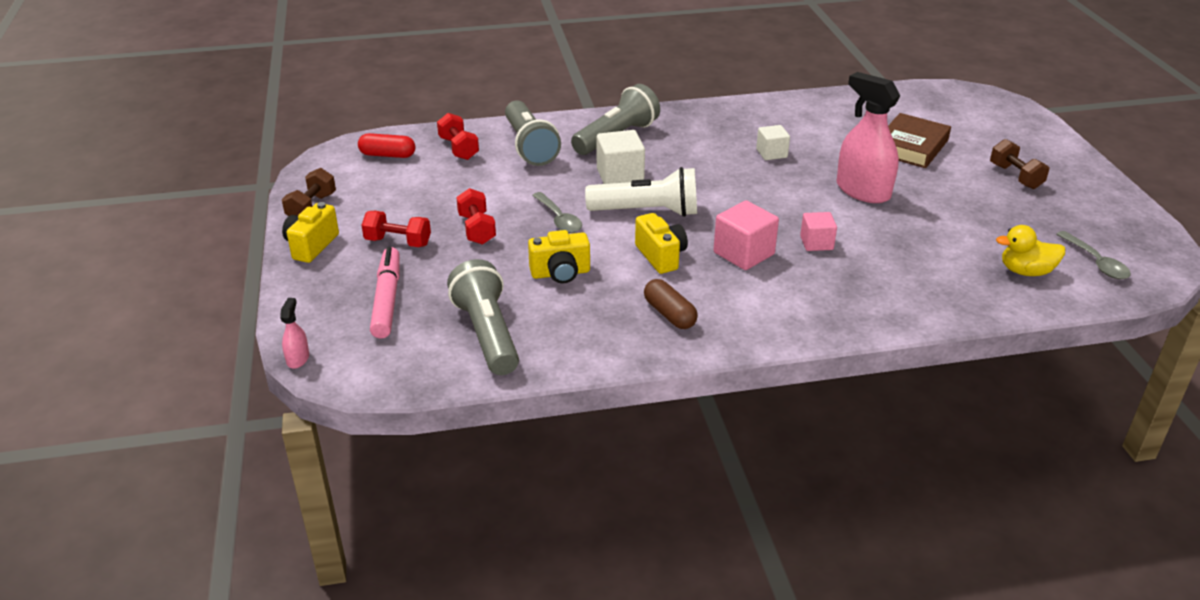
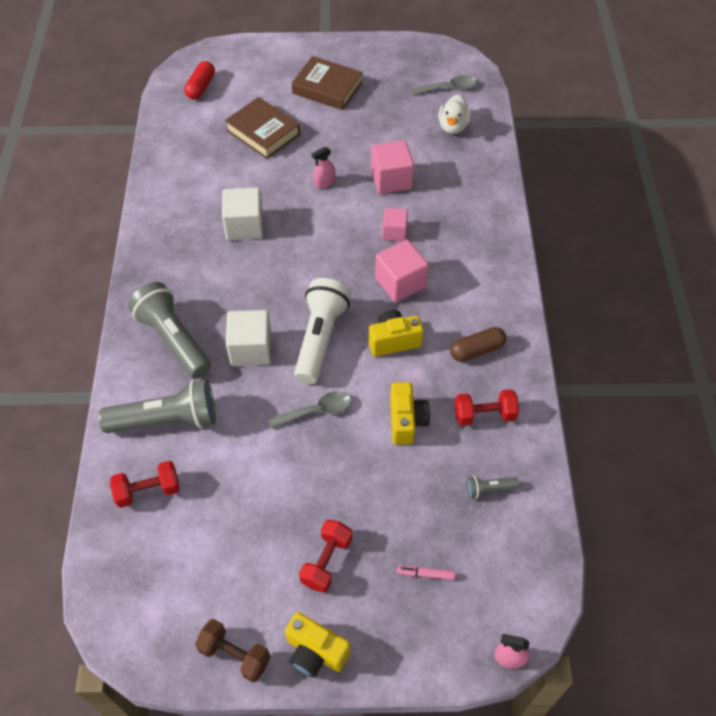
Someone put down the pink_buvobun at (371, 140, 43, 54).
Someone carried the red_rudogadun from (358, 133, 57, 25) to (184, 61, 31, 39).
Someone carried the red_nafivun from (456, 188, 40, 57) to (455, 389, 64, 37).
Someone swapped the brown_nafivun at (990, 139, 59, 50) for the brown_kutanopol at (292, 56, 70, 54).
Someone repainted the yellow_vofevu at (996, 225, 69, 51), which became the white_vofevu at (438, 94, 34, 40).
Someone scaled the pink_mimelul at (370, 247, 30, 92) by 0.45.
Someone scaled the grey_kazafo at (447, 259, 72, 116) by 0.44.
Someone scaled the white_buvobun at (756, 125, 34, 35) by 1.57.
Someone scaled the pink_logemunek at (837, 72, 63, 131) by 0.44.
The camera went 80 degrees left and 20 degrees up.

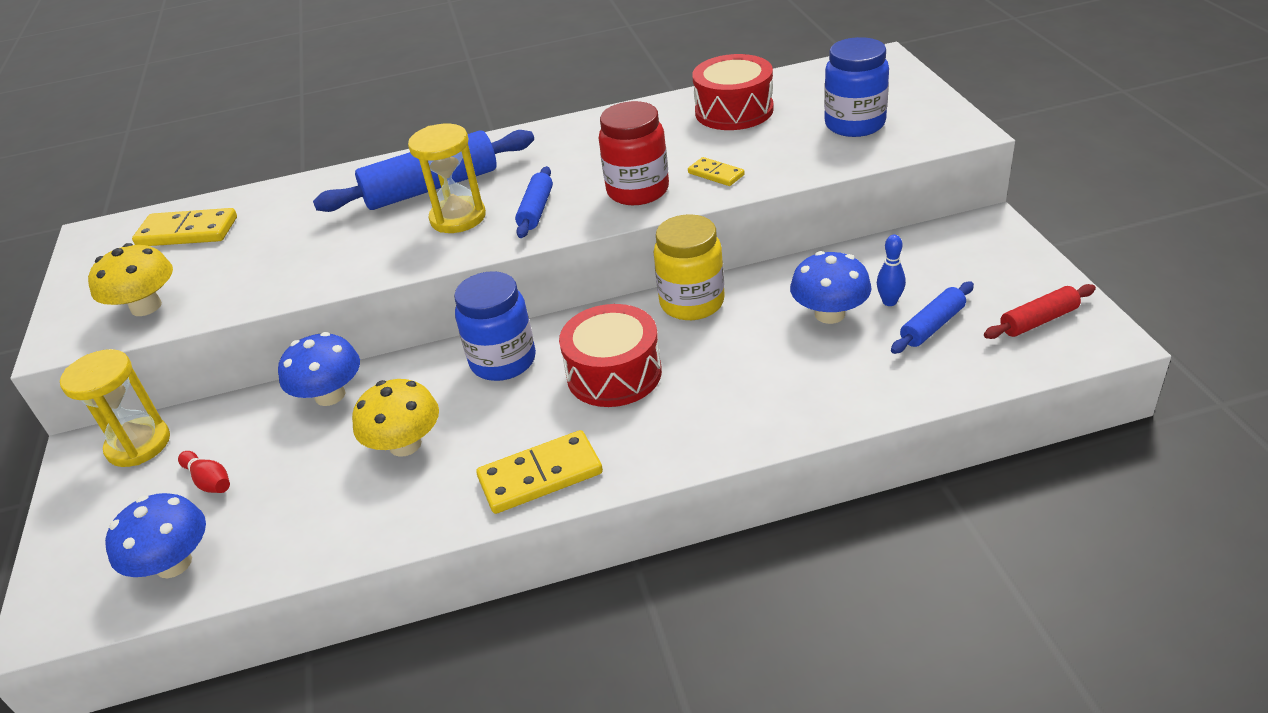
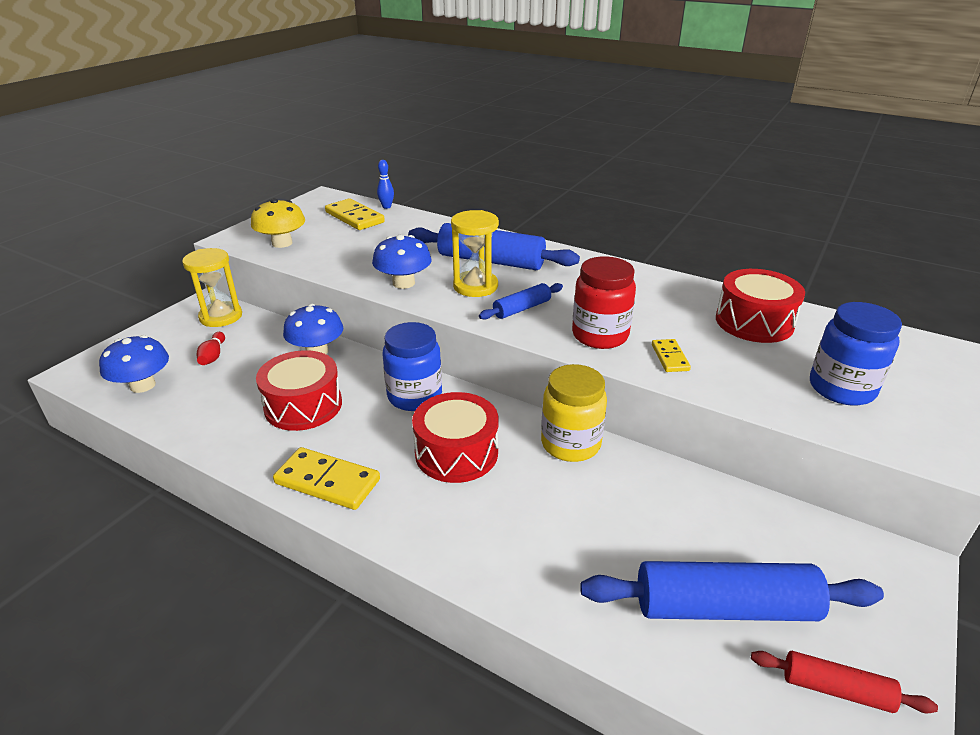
Someone carried the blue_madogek from (790, 251, 81, 73) to (372, 235, 60, 54).
Someone carried the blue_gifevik from (877, 235, 29, 71) to (377, 160, 17, 49).
Someone swapped the yellow_madogek at (352, 379, 87, 78) for the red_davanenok at (256, 350, 86, 81).
Someone scaled the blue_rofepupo at (891, 282, 83, 72) by 1.93.
The camera went 40 degrees right and 5 degrees down.

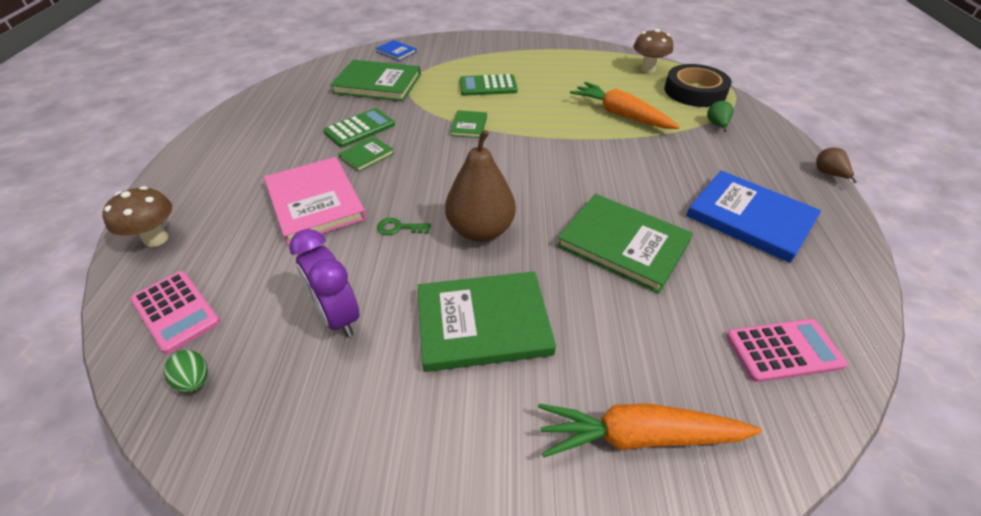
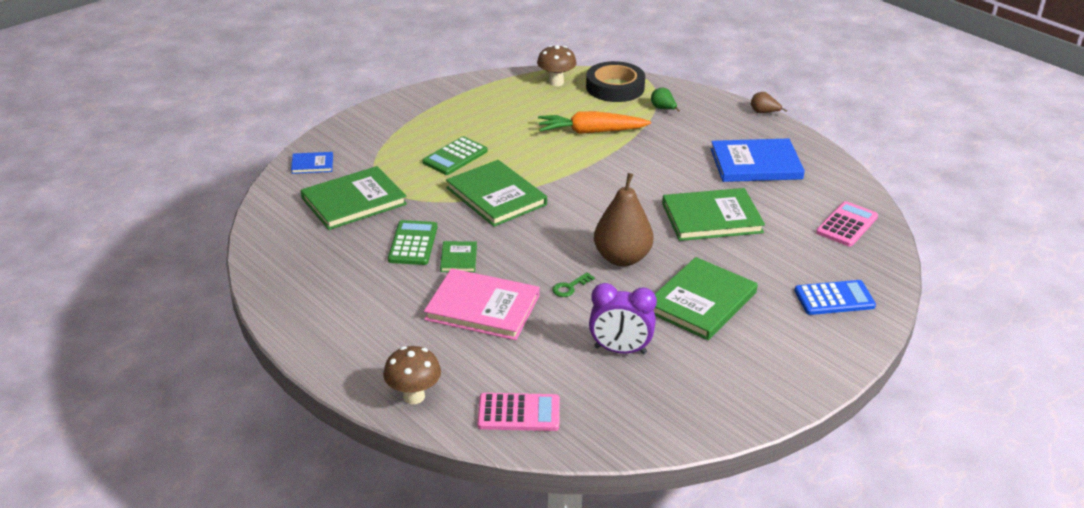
Someone took away the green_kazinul at (164, 350, 44, 43).
Someone swapped the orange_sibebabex at (538, 403, 224, 54) for the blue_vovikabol at (794, 280, 82, 35).
Someone scaled the green_kutanopol at (450, 110, 37, 28) by 2.05.
The camera went 45 degrees left and 10 degrees down.

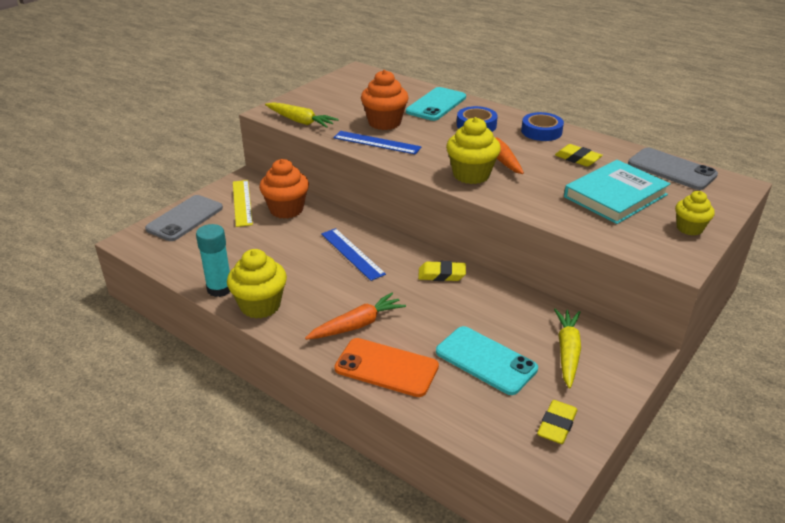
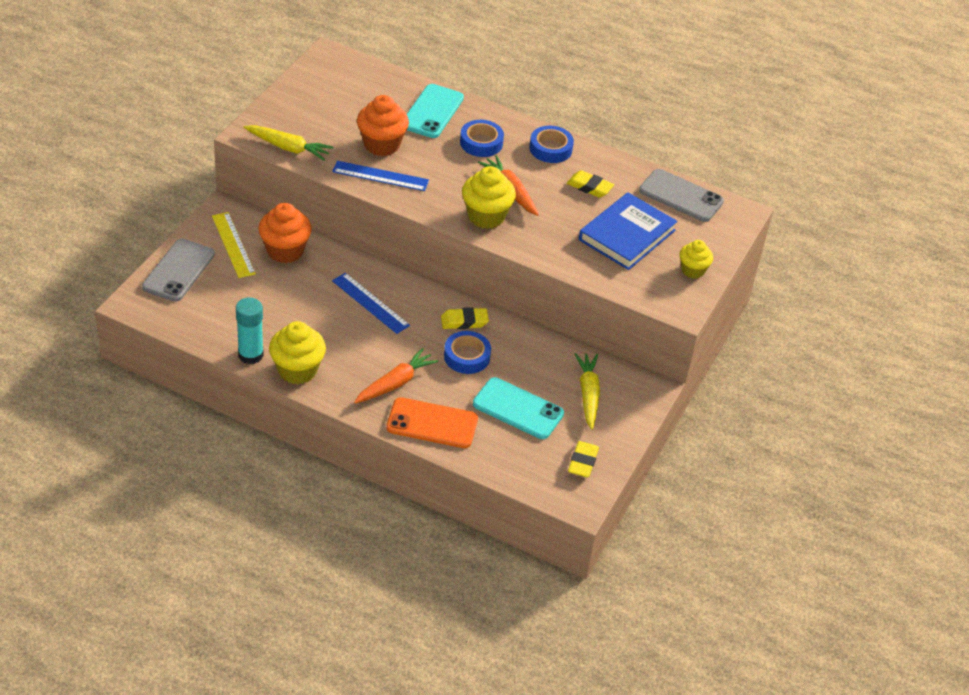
Someone put down the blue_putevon at (444, 331, 47, 43).
Someone repainted the turquoise_kutanopol at (564, 160, 107, 64), which became the blue_kutanopol at (579, 192, 99, 78).
The camera went 15 degrees left and 10 degrees up.

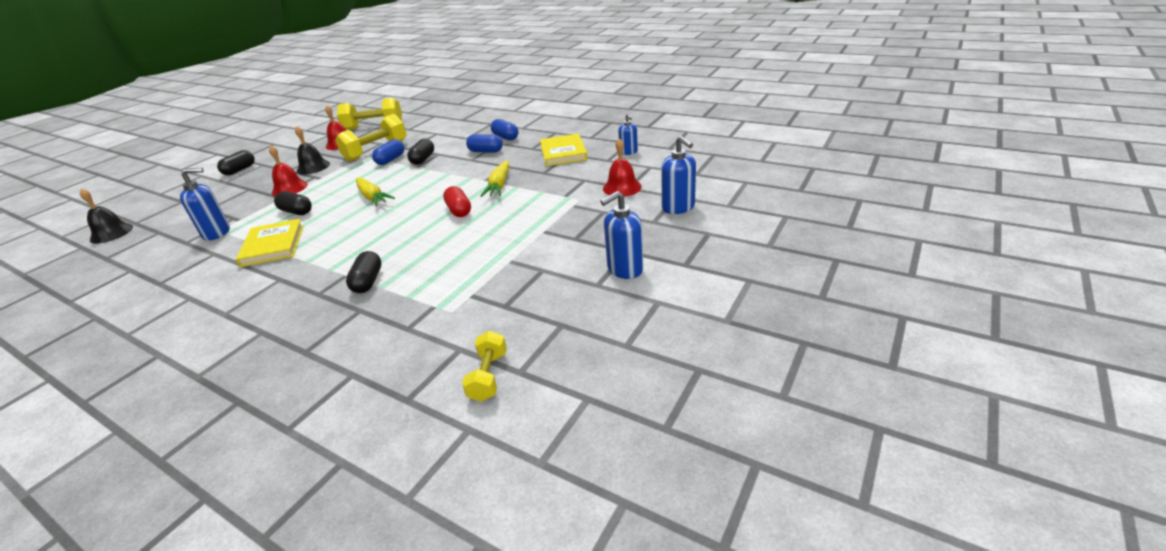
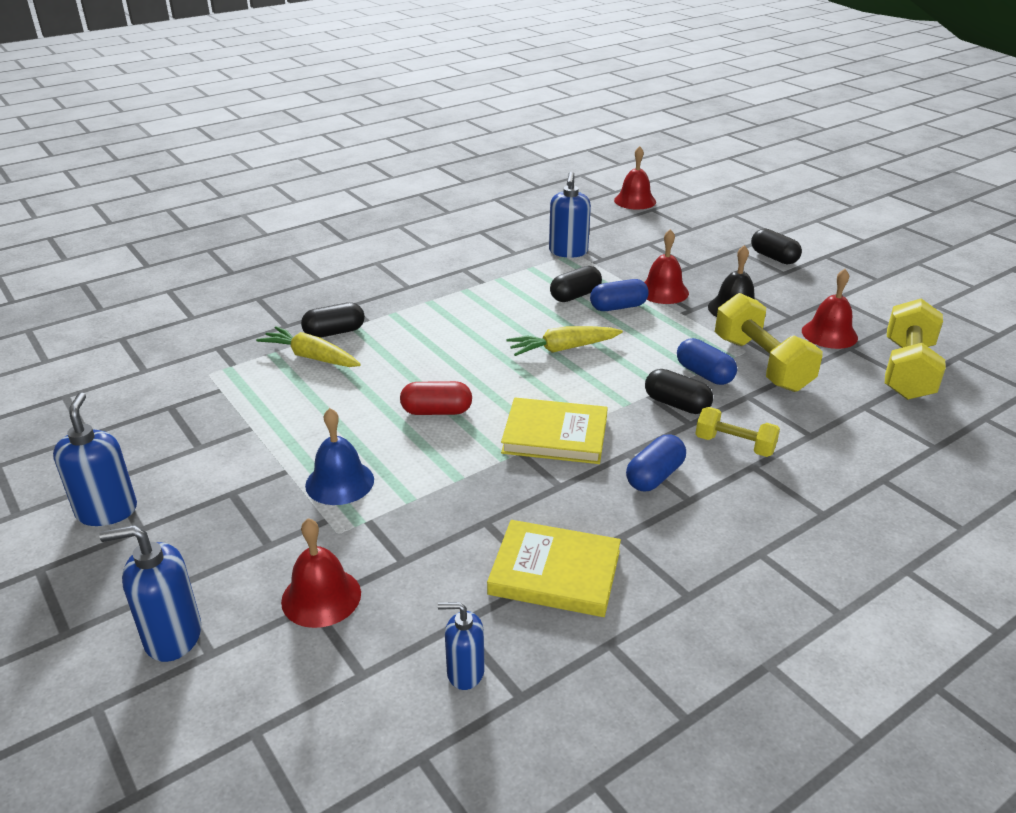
Someone put down the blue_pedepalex at (305, 408, 69, 97).
Someone carried the yellow_kutanopol from (236, 219, 68, 48) to (501, 398, 107, 66).
Someone carried the yellow_nafivun from (462, 331, 45, 71) to (696, 407, 84, 50).
Someone carried the yellow_sibebabex from (480, 161, 29, 36) to (256, 326, 105, 41).
Someone carried the blue_rudogadun from (491, 119, 27, 21) to (590, 279, 59, 32).
Someone repainted the black_pedepalex at (80, 189, 53, 55), which became the red_pedepalex at (614, 146, 42, 63).
Someone rotated the black_rudogadun at (346, 251, 36, 42) by 45 degrees counterclockwise.
The camera went 110 degrees right and 0 degrees up.

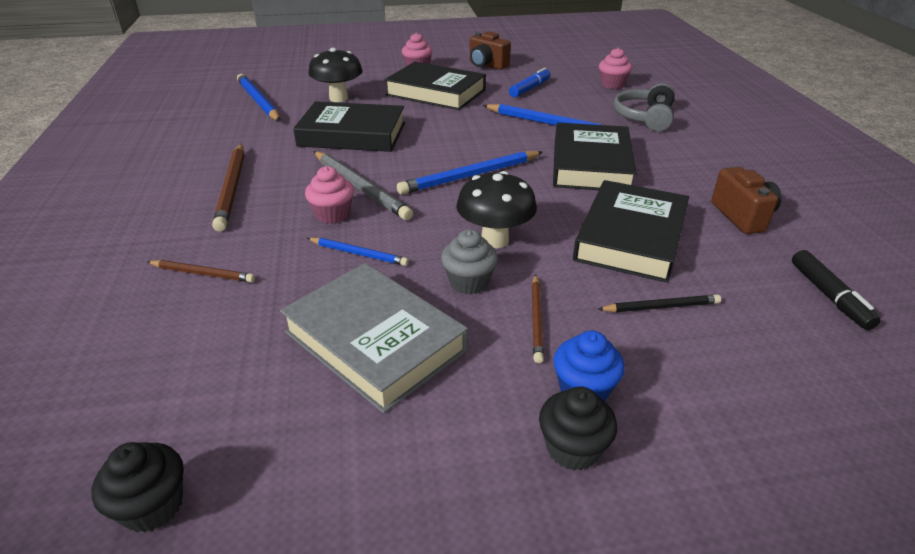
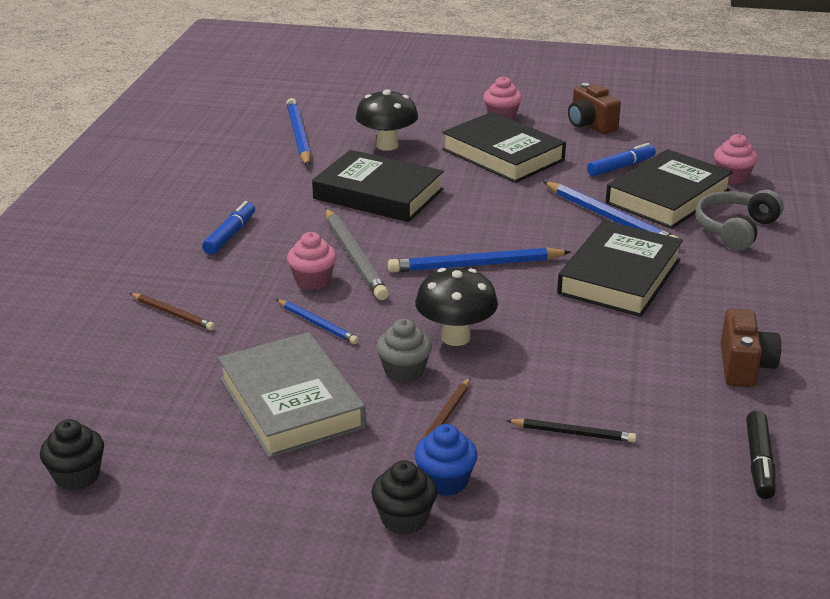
Someone carried the black_kutanopol from (573, 180, 116, 103) to (606, 149, 127, 80).
Someone swapped the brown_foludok at (212, 144, 33, 88) for the blue_mimelul at (202, 201, 53, 54).
The camera went 20 degrees right and 5 degrees down.

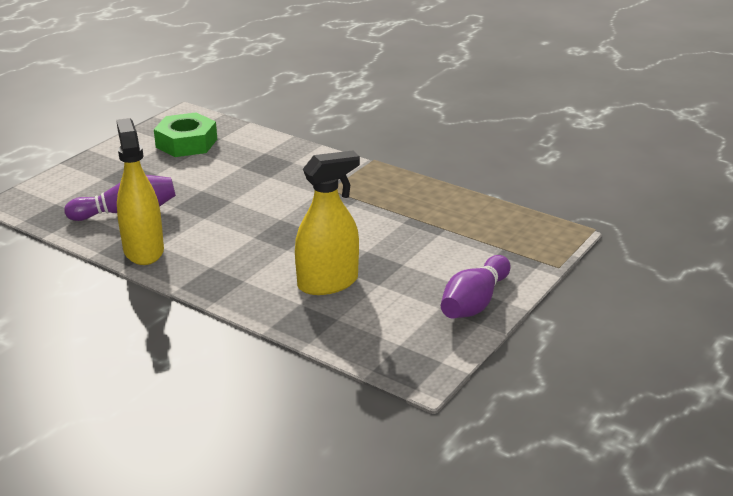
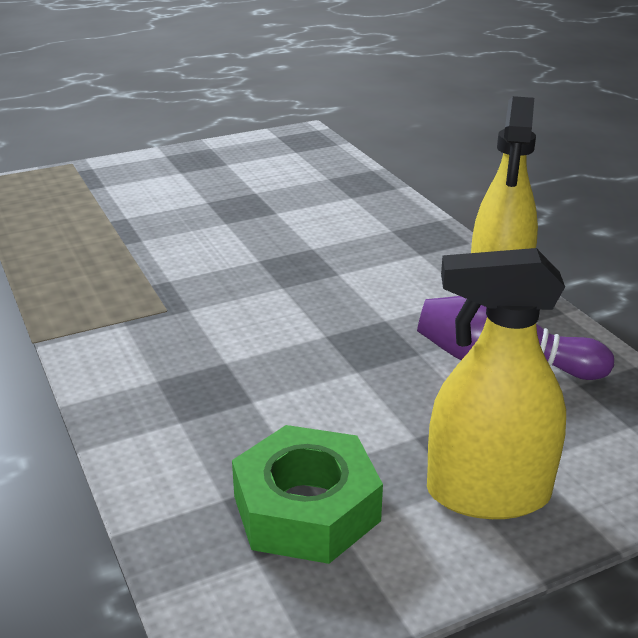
Someone took away the purple_gifevik at (441, 255, 70, 63).
Someone carried the yellow_logemunek from (295, 151, 65, 144) to (427, 248, 139, 271).
The camera went 150 degrees left and 0 degrees up.

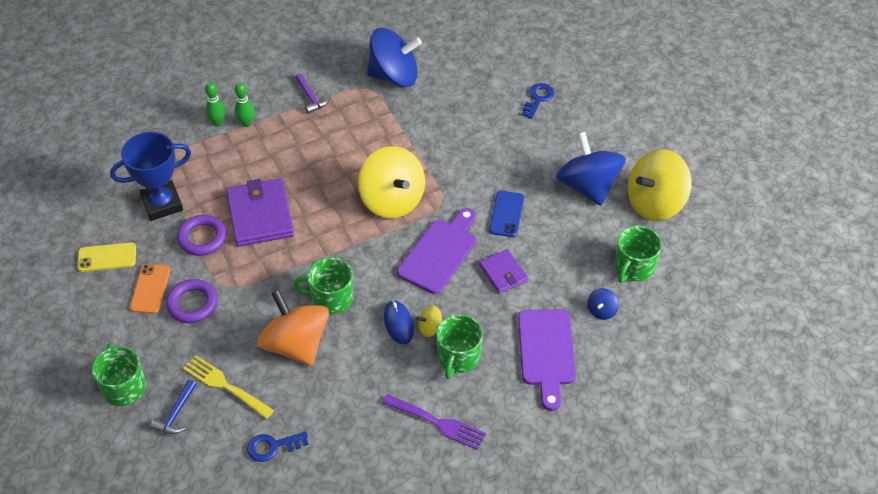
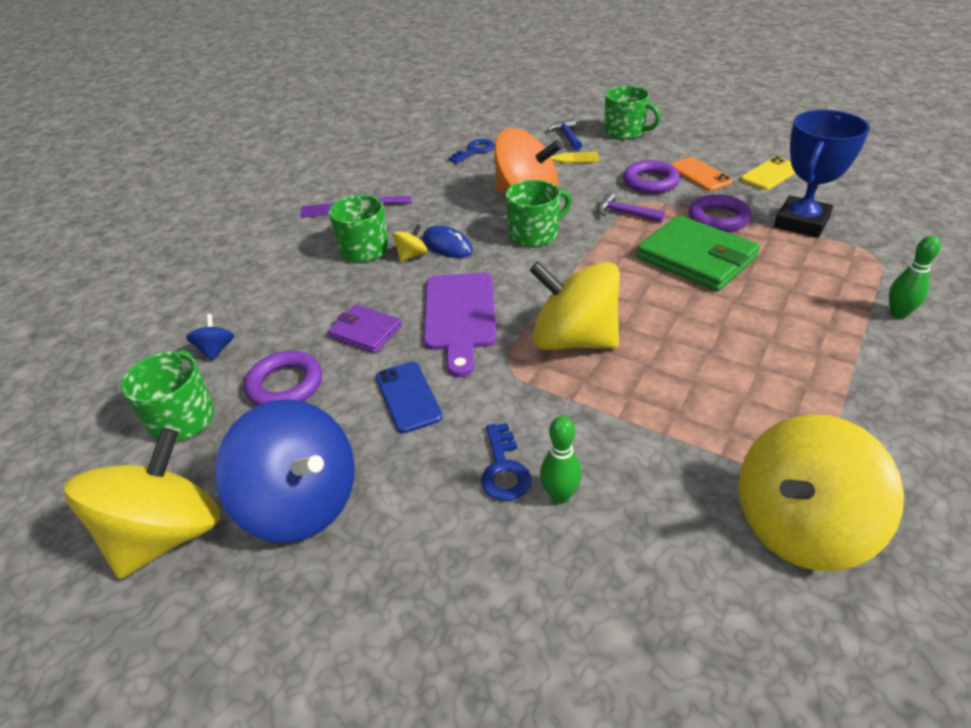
Someone took away the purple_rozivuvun at (518, 309, 58, 102).
Someone put down the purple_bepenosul at (244, 351, 78, 55).
Someone carried the green_gifevik from (235, 82, 20, 45) to (540, 416, 42, 88).
Someone carried the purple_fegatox from (295, 73, 35, 41) to (598, 192, 67, 30).
Someone carried the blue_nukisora from (522, 83, 32, 36) to (481, 423, 50, 78).
Someone repainted the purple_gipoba at (226, 178, 68, 69), which became the green_gipoba at (636, 215, 124, 76).
Someone repainted the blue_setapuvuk at (367, 28, 55, 59), which became the yellow_setapuvuk at (738, 414, 166, 157).
The camera went 150 degrees right and 10 degrees down.

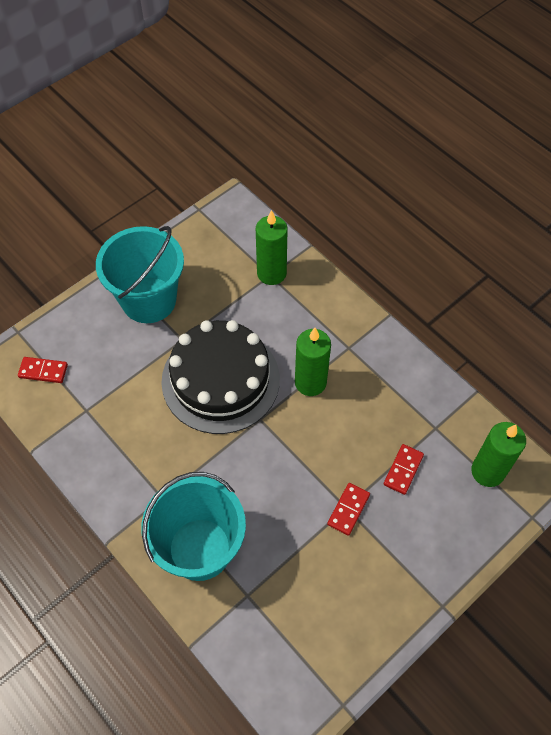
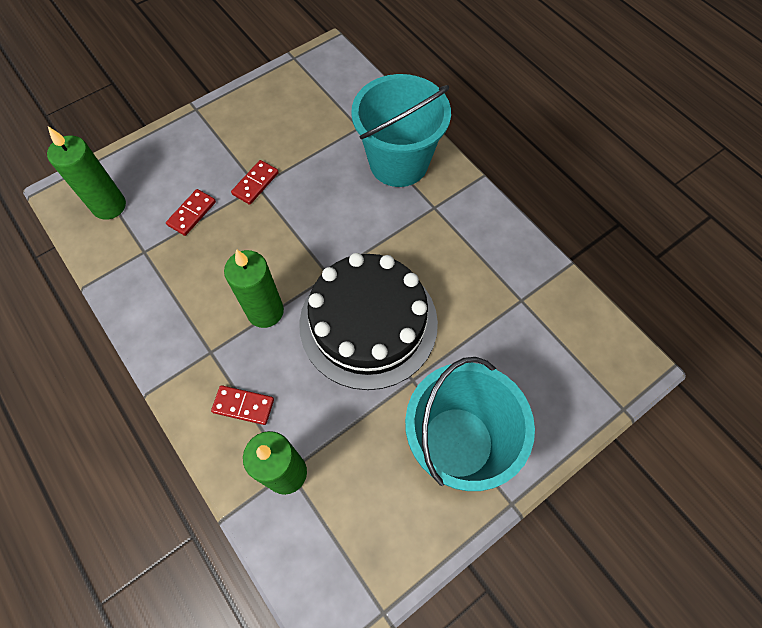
Someone carried the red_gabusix from (18, 357, 50, 26) to (211, 385, 63, 40).
The camera went 175 degrees left and 5 degrees up.

